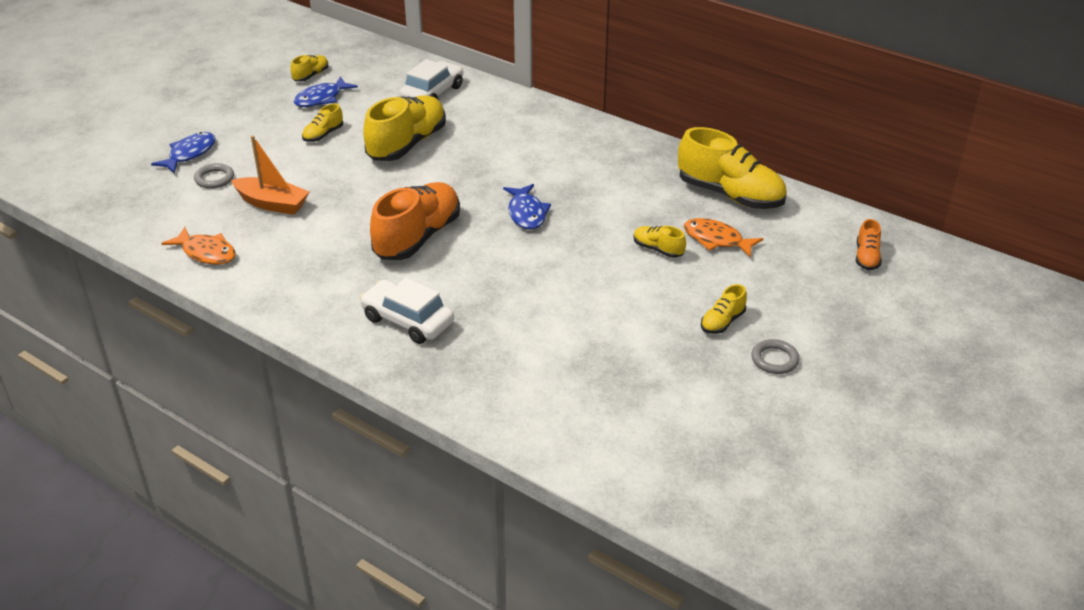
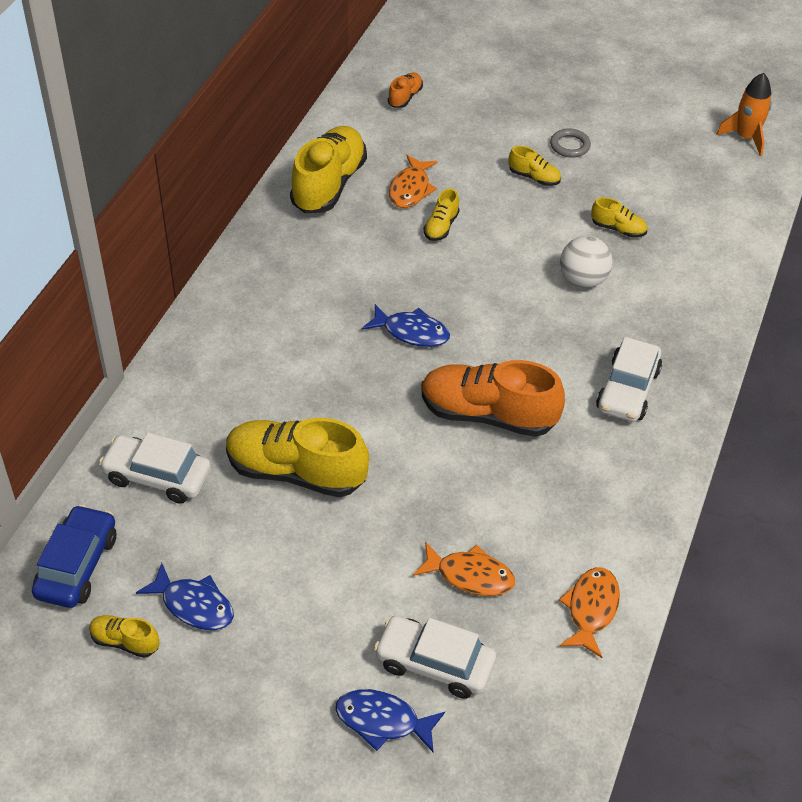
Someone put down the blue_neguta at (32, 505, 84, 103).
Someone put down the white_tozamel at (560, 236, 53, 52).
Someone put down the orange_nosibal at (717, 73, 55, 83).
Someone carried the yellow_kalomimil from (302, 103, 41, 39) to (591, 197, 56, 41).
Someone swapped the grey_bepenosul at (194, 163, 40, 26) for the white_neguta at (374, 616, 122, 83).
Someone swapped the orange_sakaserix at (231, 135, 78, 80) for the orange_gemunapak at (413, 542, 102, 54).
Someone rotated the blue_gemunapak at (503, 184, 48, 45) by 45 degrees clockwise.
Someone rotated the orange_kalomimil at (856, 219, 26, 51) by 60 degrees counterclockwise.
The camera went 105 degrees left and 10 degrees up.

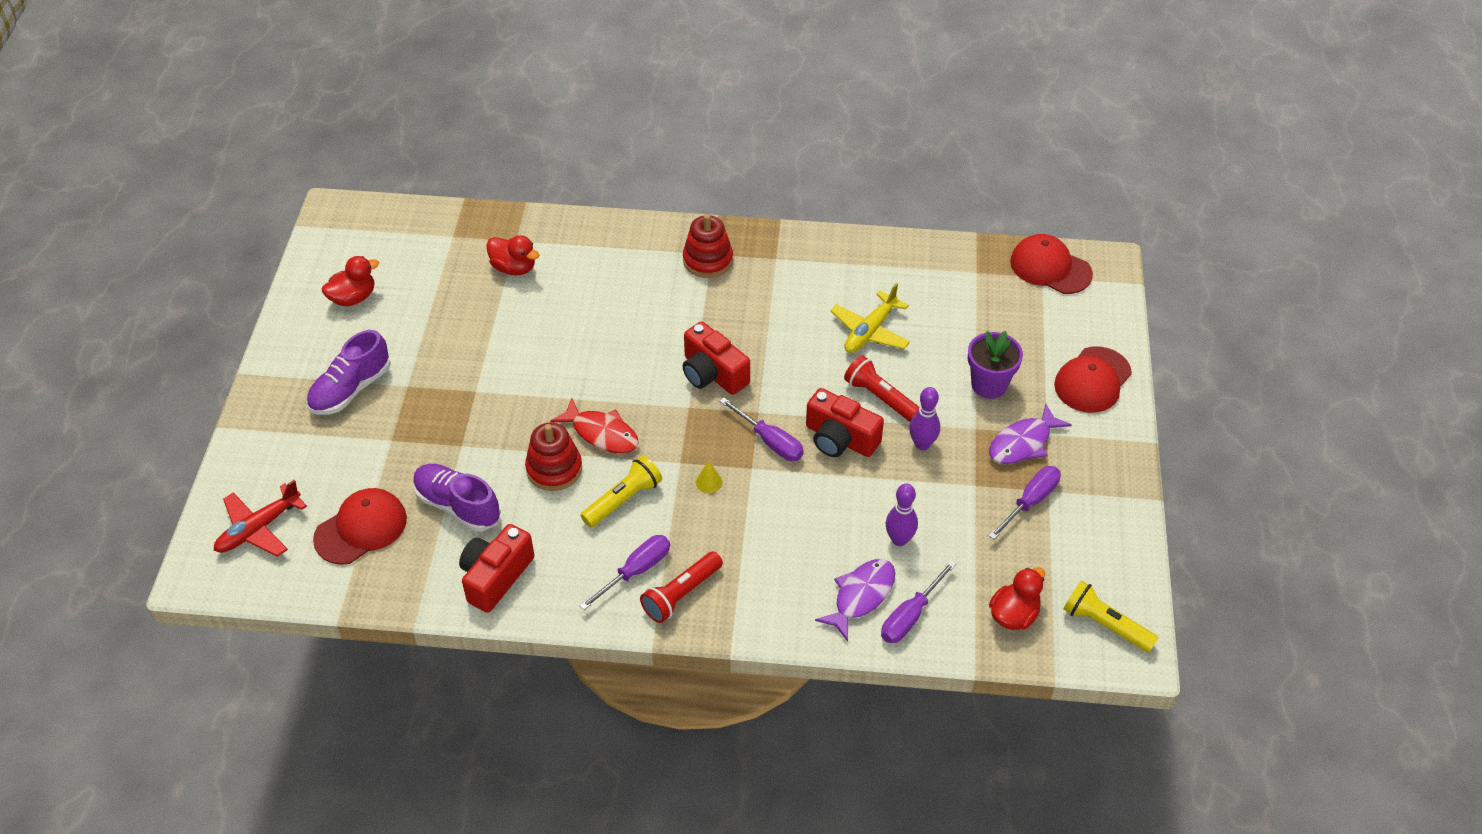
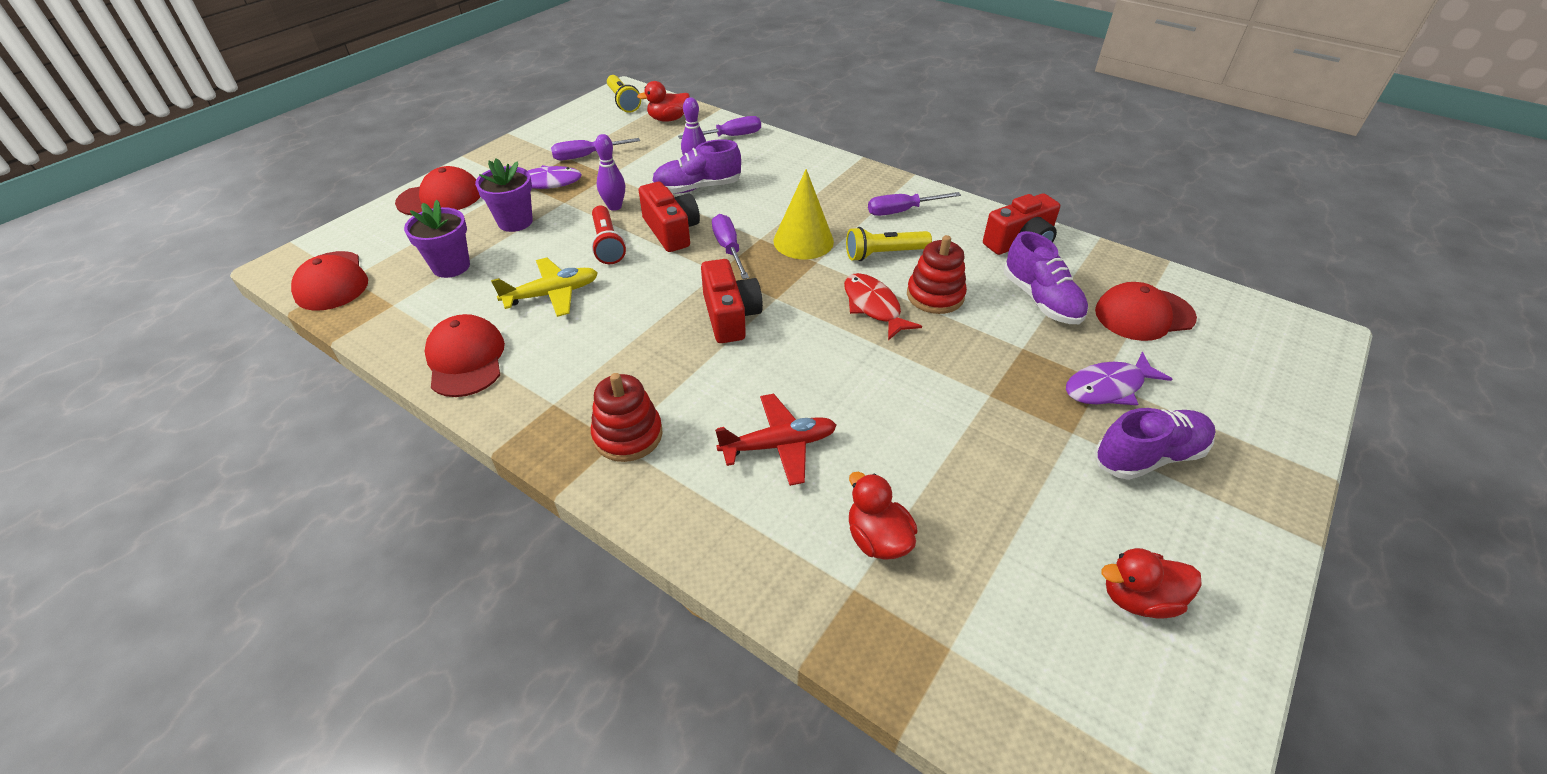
Someone took away the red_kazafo at (640, 551, 83, 72).
Someone put down the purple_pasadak at (404, 200, 66, 78).
Someone put down the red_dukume at (425, 314, 80, 83).
Someone put down the purple_kalomimil at (652, 139, 89, 54).
Someone carried the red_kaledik from (214, 480, 93, 77) to (715, 394, 122, 92).
Someone carried the purple_gemunapak from (815, 559, 80, 82) to (1066, 352, 106, 53).
Someone scaled the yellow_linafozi at (696, 461, 27, 32) by 2.40.
The camera went 150 degrees left and 5 degrees down.

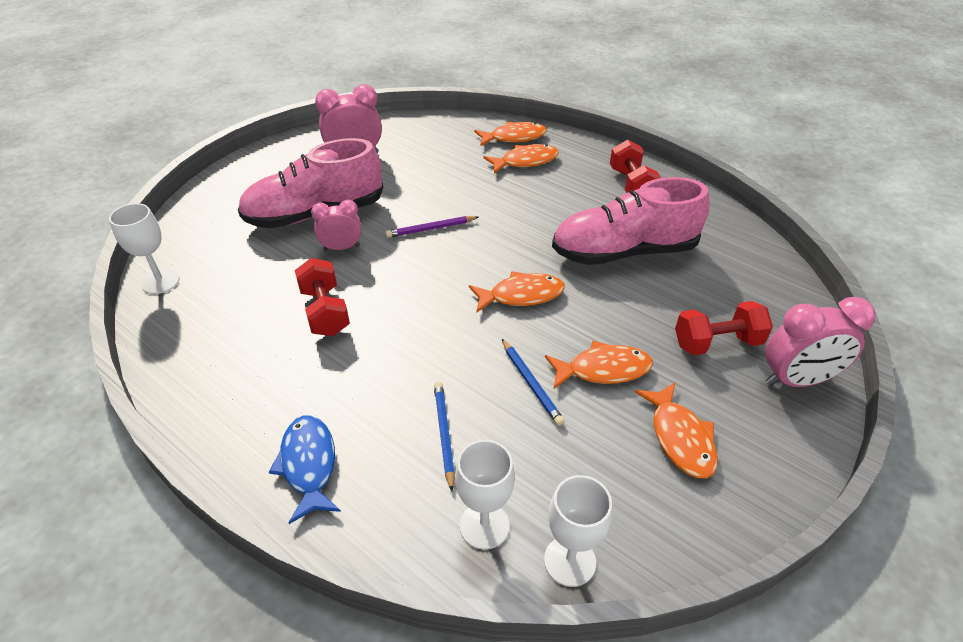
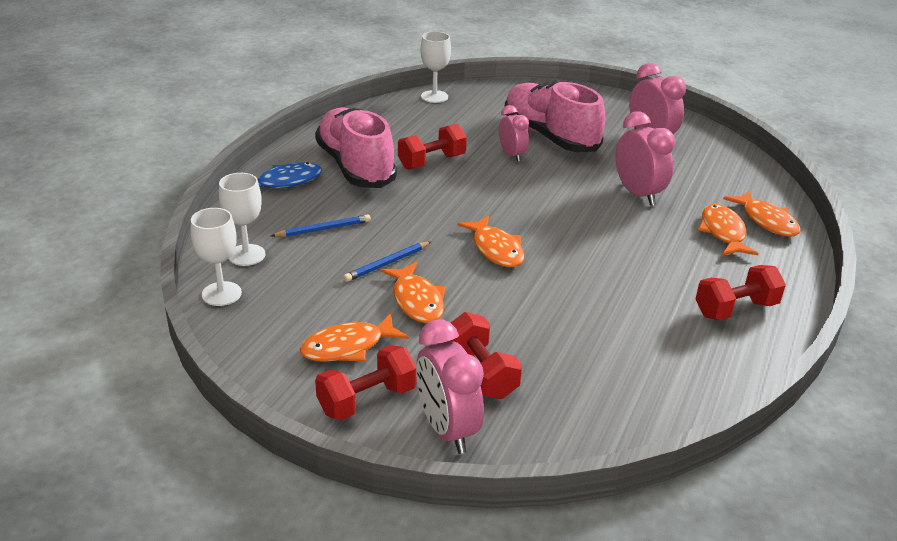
Someone took away the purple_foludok at (386, 216, 92, 22).
Someone put down the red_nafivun at (315, 345, 101, 76).
Someone put down the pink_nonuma at (616, 111, 59, 95).
Someone carried the pink_kalomimil from (552, 177, 158, 88) to (315, 107, 82, 81).
Someone rotated the orange_gemunapak at (483, 144, 76, 29) by 150 degrees counterclockwise.
The camera went 75 degrees right and 10 degrees down.

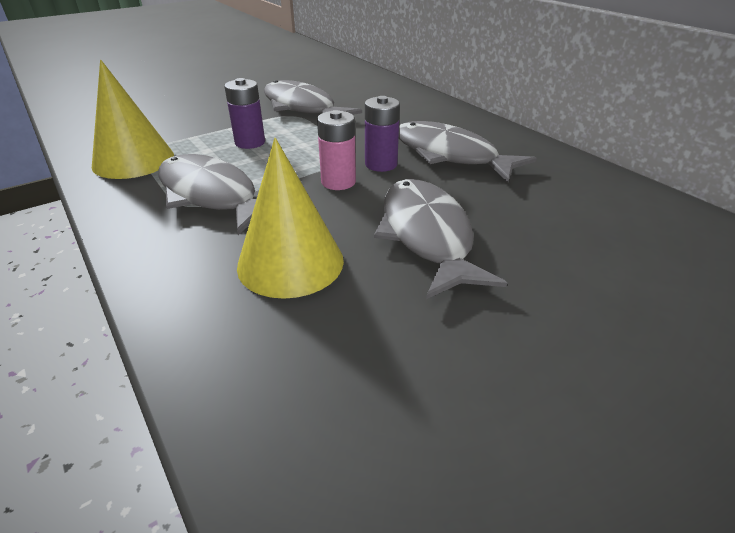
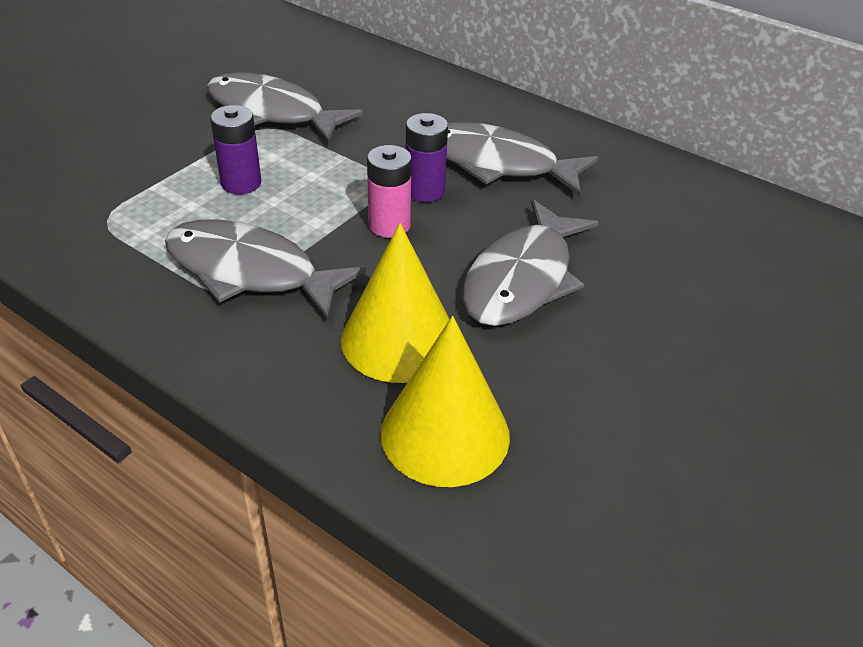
Someone carried the yellow_linafozi from (92, 60, 82, 119) to (381, 316, 129, 171).
Someone rotated the grey_gemunapak at (374, 179, 133, 120) by 120 degrees counterclockwise.
The camera went 20 degrees left and 5 degrees up.

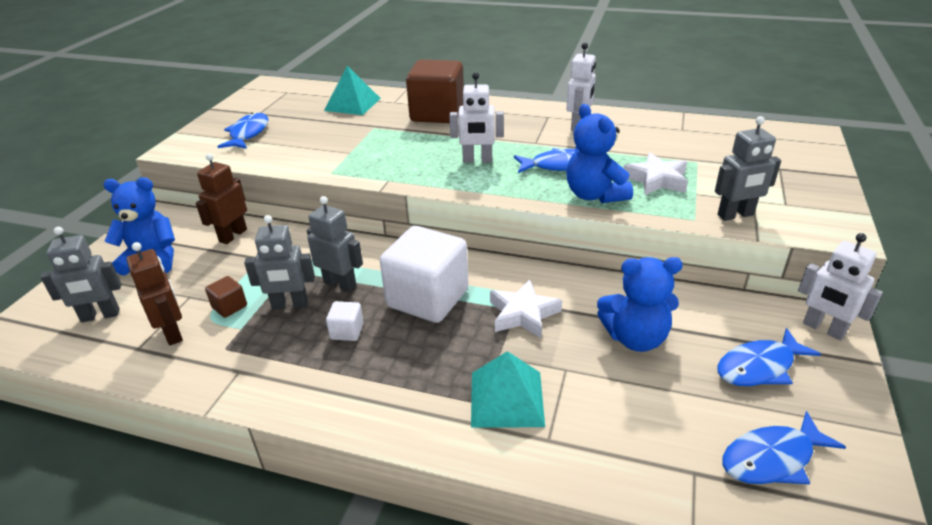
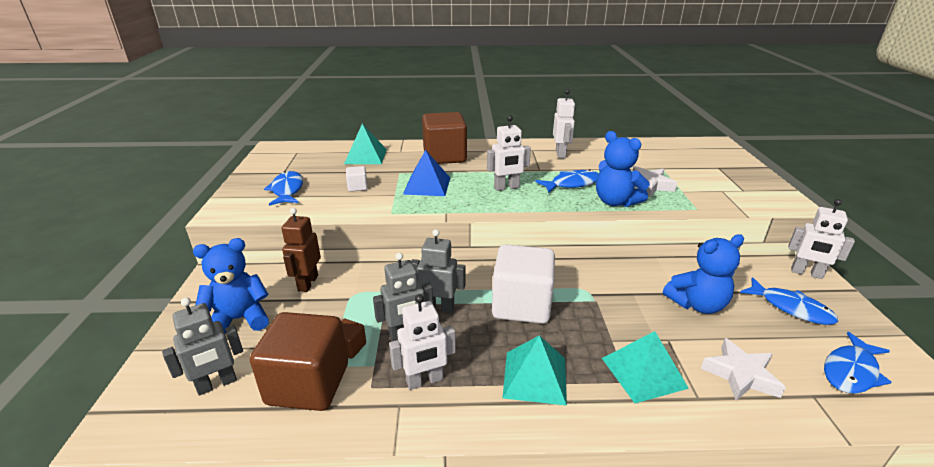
Someone took away the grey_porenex at (715, 116, 66, 105).
Someone put down the white_porenex at (389, 294, 67, 96).
Someone put down the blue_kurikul at (403, 150, 47, 46).
Someone put down the turquoise_kurikul at (502, 335, 65, 71).
Someone carried the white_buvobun from (326, 301, 38, 40) to (346, 166, 22, 26).
Someone carried the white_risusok from (490, 280, 72, 58) to (700, 338, 86, 63).
Someone swapped the brown_porenex at (126, 242, 57, 103) for the brown_buvobun at (250, 312, 98, 99).
Someone rotated the blue_gemunapak at (717, 328, 104, 58) by 90 degrees counterclockwise.
The camera went 20 degrees left and 5 degrees down.

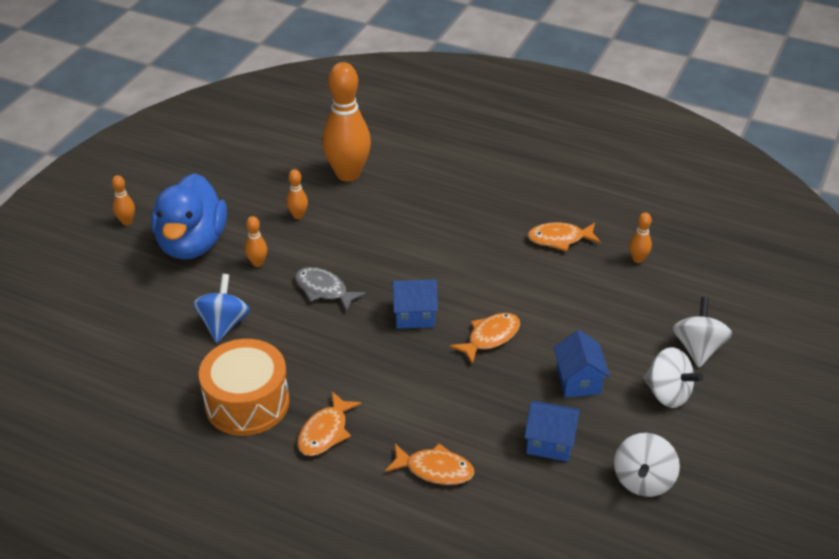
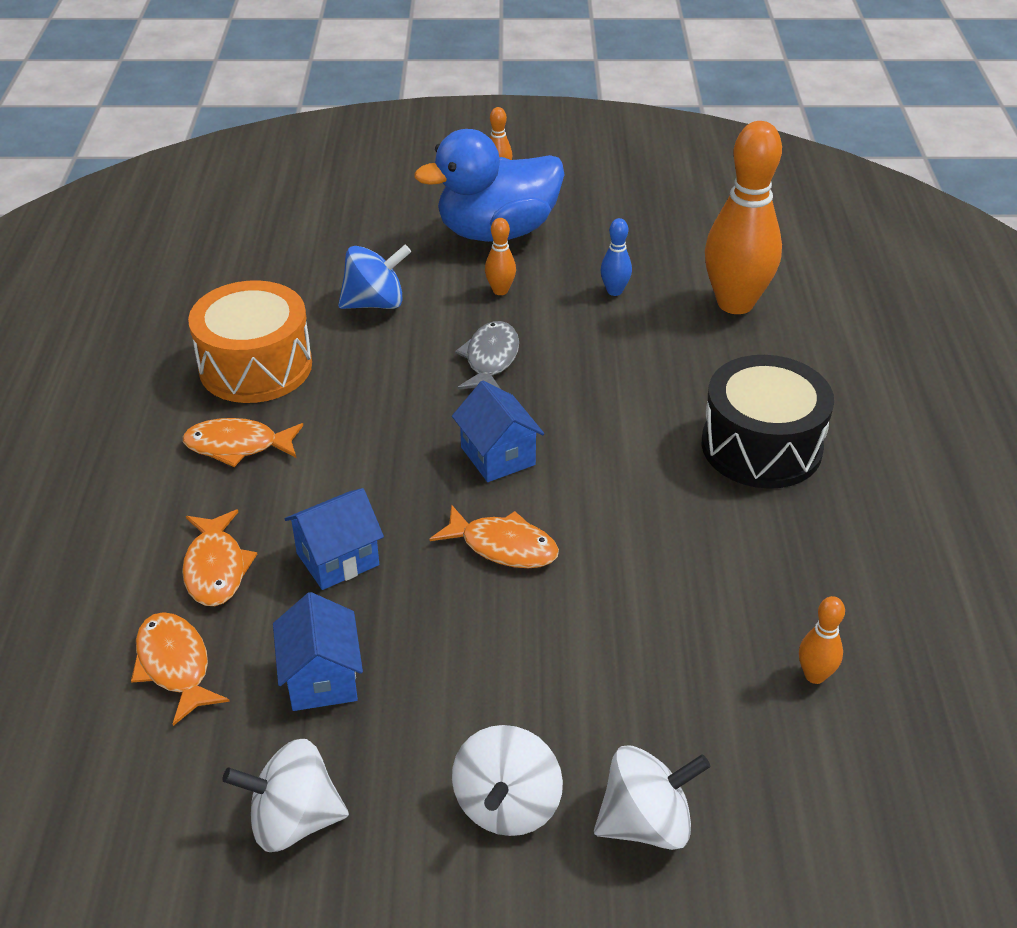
Someone put down the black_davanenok at (702, 355, 132, 134).
Someone carried the orange_gemunapak from (527, 223, 74, 28) to (131, 612, 99, 114).
Someone carried the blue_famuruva from (553, 330, 57, 68) to (285, 488, 99, 102).
Someone repainted the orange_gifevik at (287, 169, 21, 50), which became the blue_gifevik at (600, 218, 32, 78).
The camera went 65 degrees right and 0 degrees up.

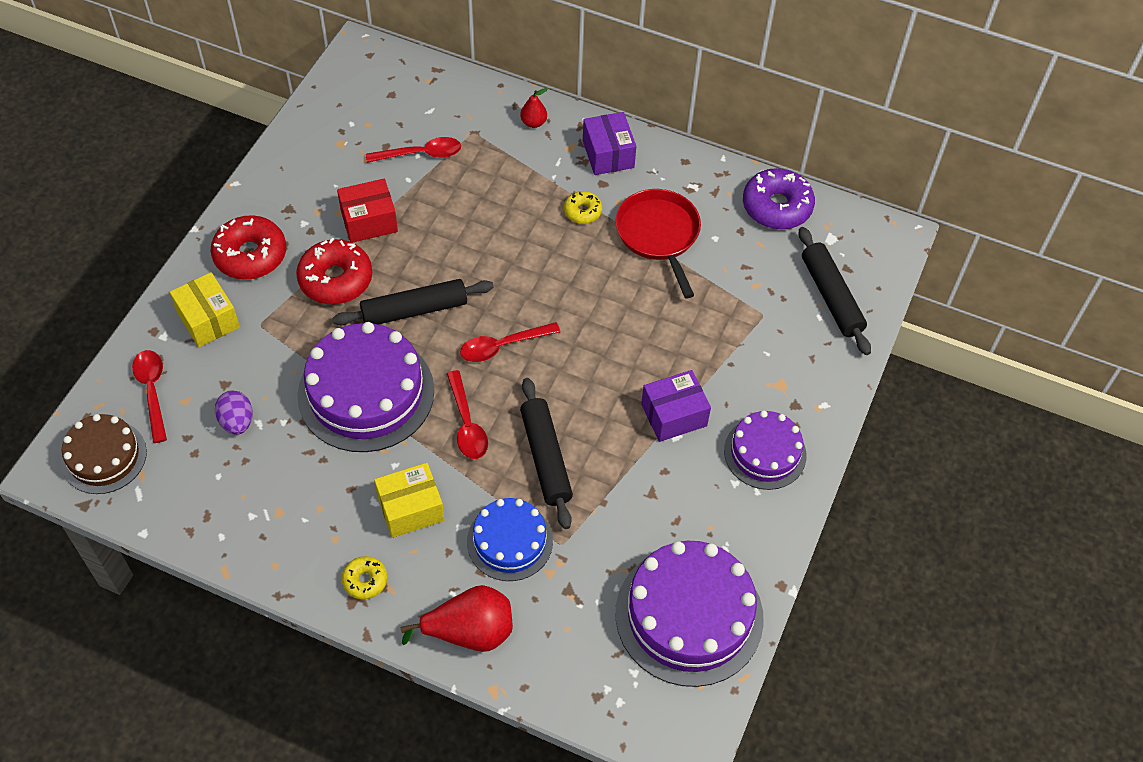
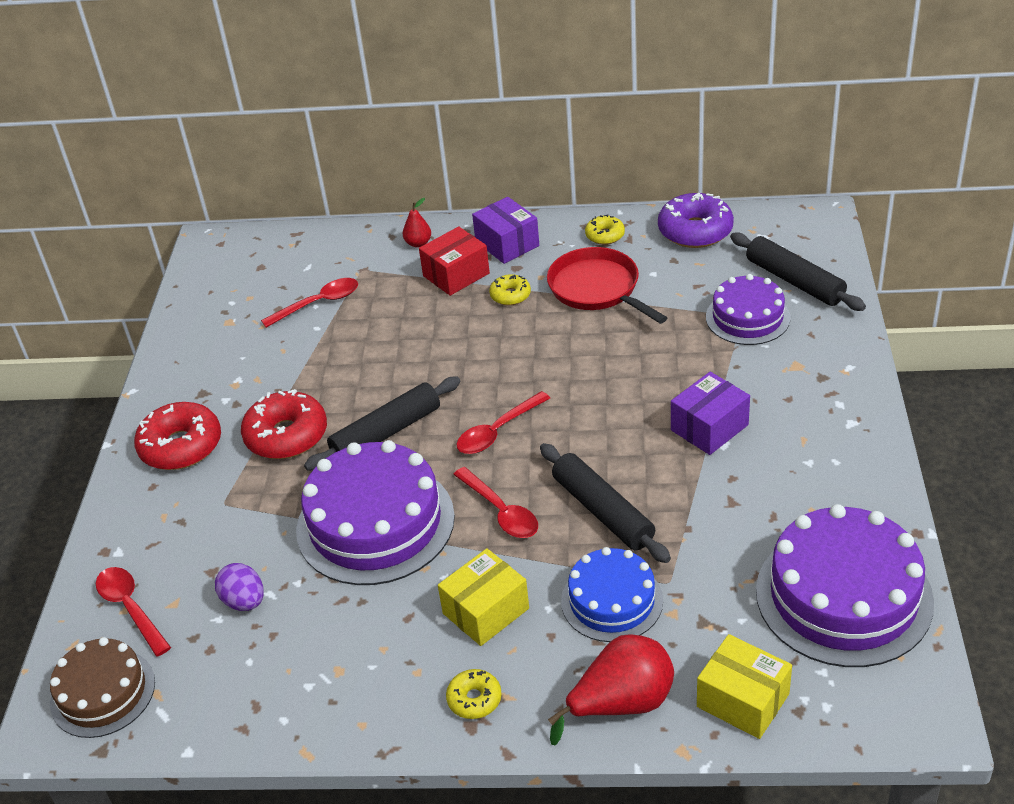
Someone put down the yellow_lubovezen at (585, 214, 40, 31).
Someone carried the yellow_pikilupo from (170, 272, 70, 75) to (697, 634, 95, 105).
Someone carried the red_pikilupo from (337, 179, 61, 64) to (419, 227, 71, 69).
Someone carried the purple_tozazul from (724, 410, 82, 80) to (706, 274, 85, 71).
The camera went 15 degrees left and 15 degrees down.

